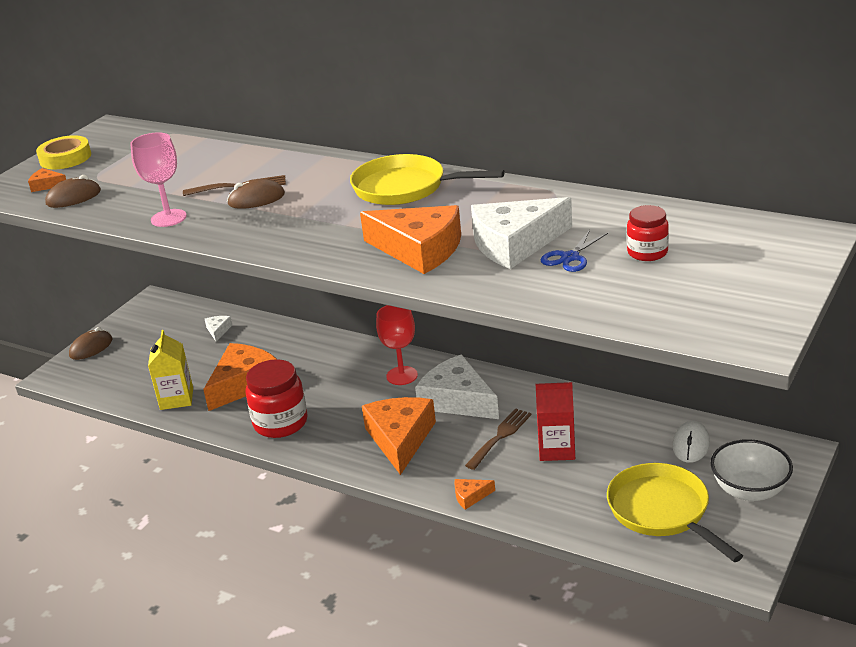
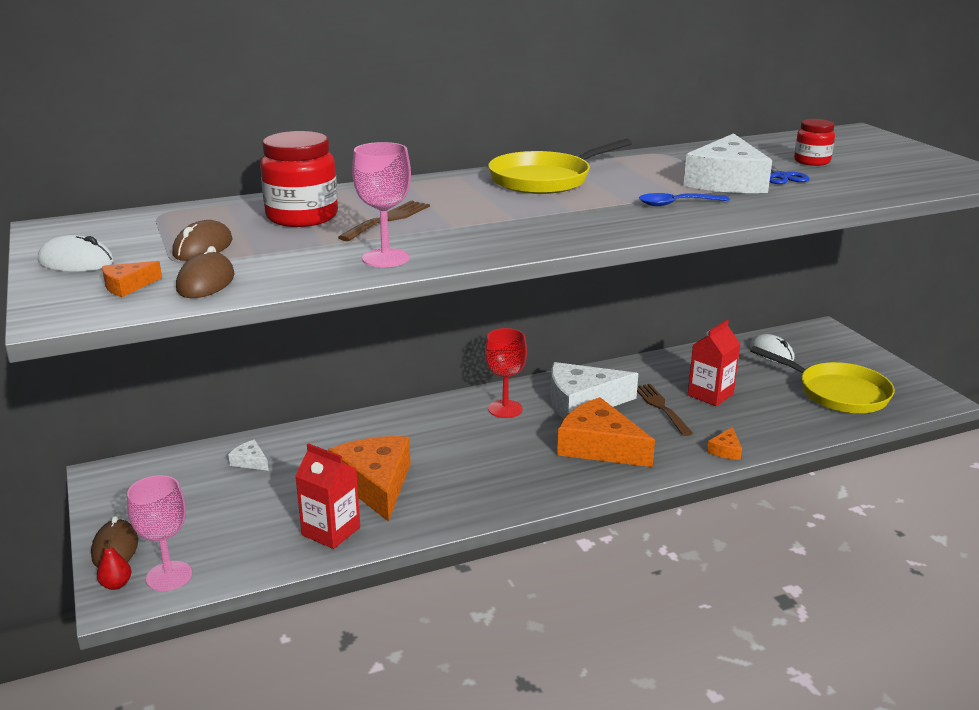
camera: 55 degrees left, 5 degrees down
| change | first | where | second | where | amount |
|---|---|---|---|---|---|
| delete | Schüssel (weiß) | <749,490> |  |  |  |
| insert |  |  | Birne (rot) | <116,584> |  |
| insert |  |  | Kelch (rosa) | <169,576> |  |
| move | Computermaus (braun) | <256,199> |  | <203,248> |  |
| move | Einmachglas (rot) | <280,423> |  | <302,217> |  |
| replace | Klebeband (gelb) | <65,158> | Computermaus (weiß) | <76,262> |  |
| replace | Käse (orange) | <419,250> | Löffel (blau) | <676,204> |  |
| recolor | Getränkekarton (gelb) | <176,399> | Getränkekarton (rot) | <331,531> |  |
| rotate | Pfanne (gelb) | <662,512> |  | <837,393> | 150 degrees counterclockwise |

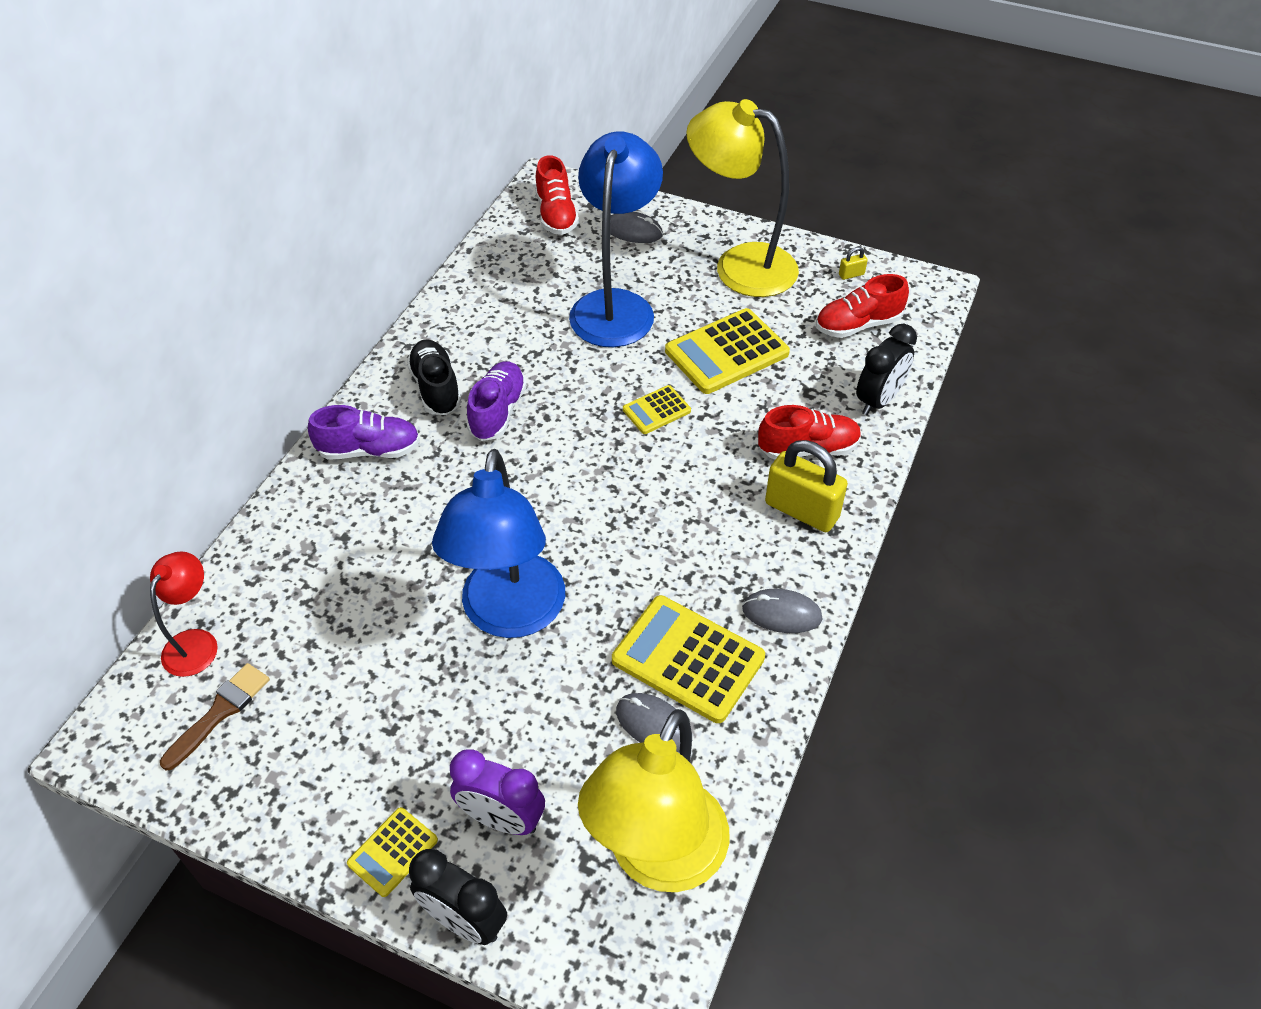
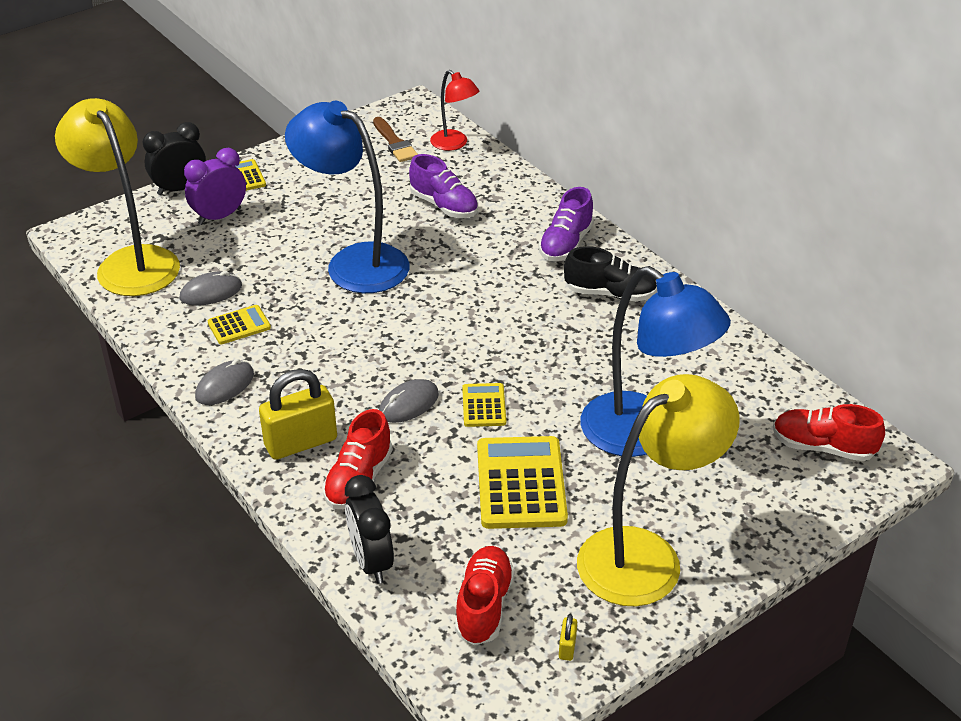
camera: 120 degrees right, 10 degrees down
| change | first | where | second | where | amount |
|---|---|---|---|---|---|
| move | Schuh (lila) | <498,412> |  | <444,206> |  |
| move | Computermaus (grau) | <633,231> |  | <408,404> |  |
| resize | Taschenrechner (gelb) | <688,659> |  | <239,325> | x0.53 |

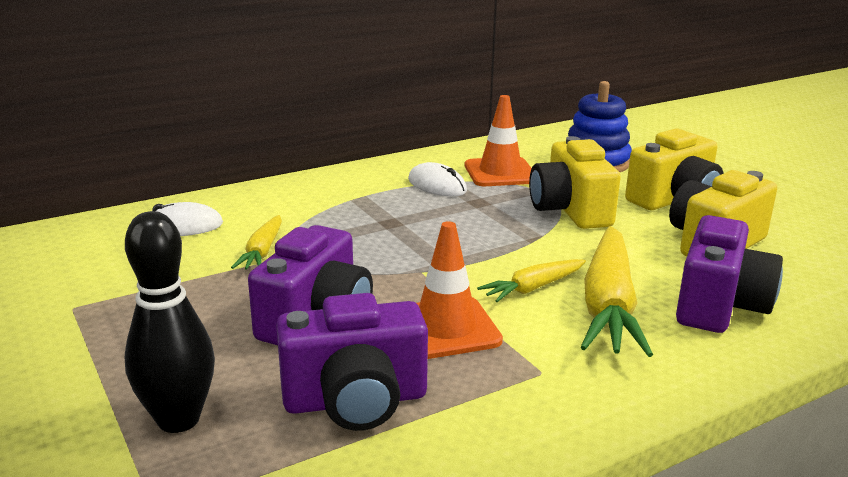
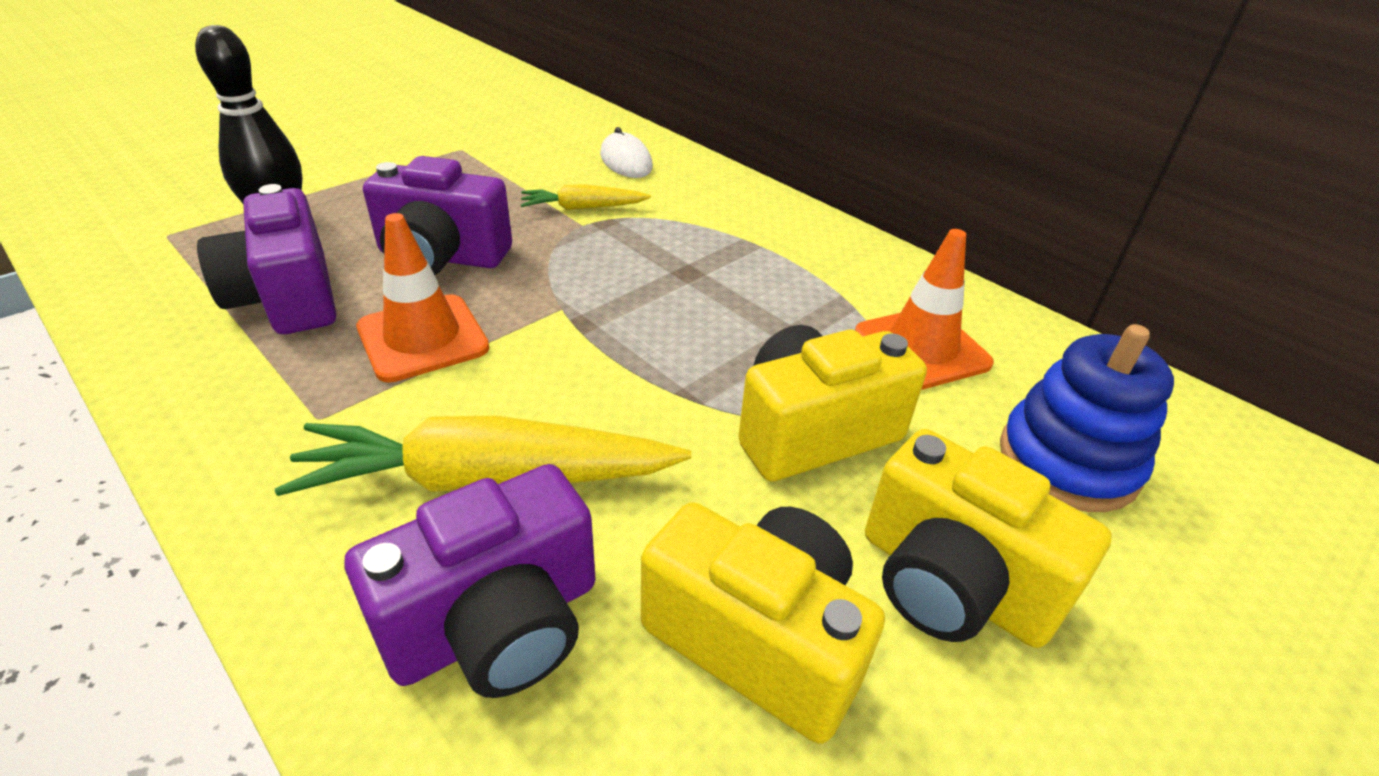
camera: 75 degrees right, 15 degrees up
| change | first | where | second | where | amount |
|---|---|---|---|---|---|
| delete | Computermaus (weiß) | <437,185> |  |  |  |
| delete | Karotte (gelb) | <533,288> |  |  |  |
| rotate | Kamera (lila) | <719,305> |  | <497,624> | 45 degrees counterclockwise |

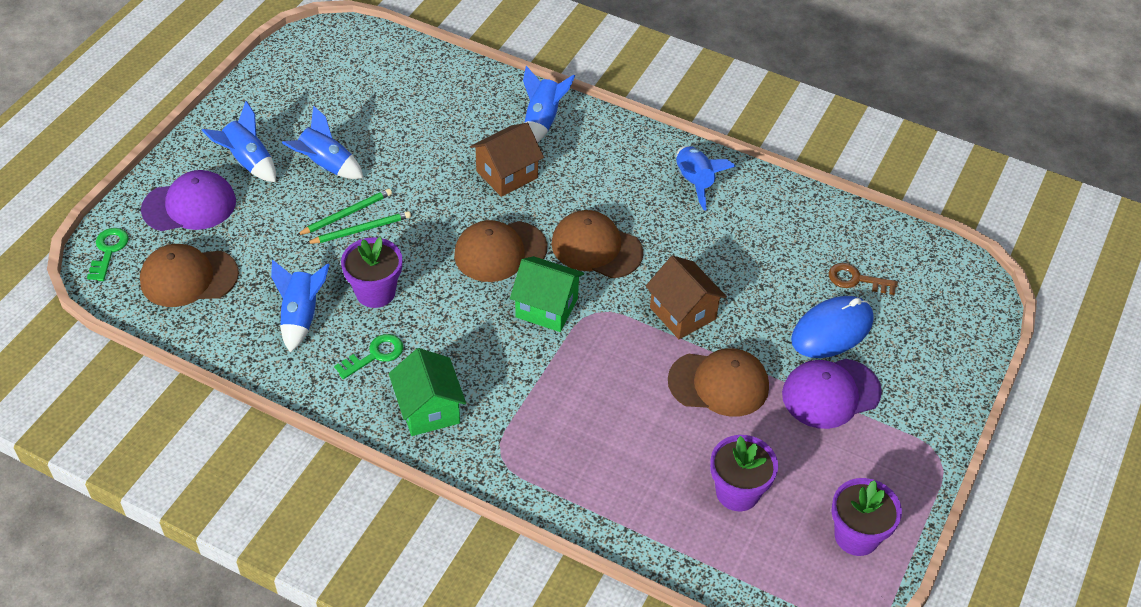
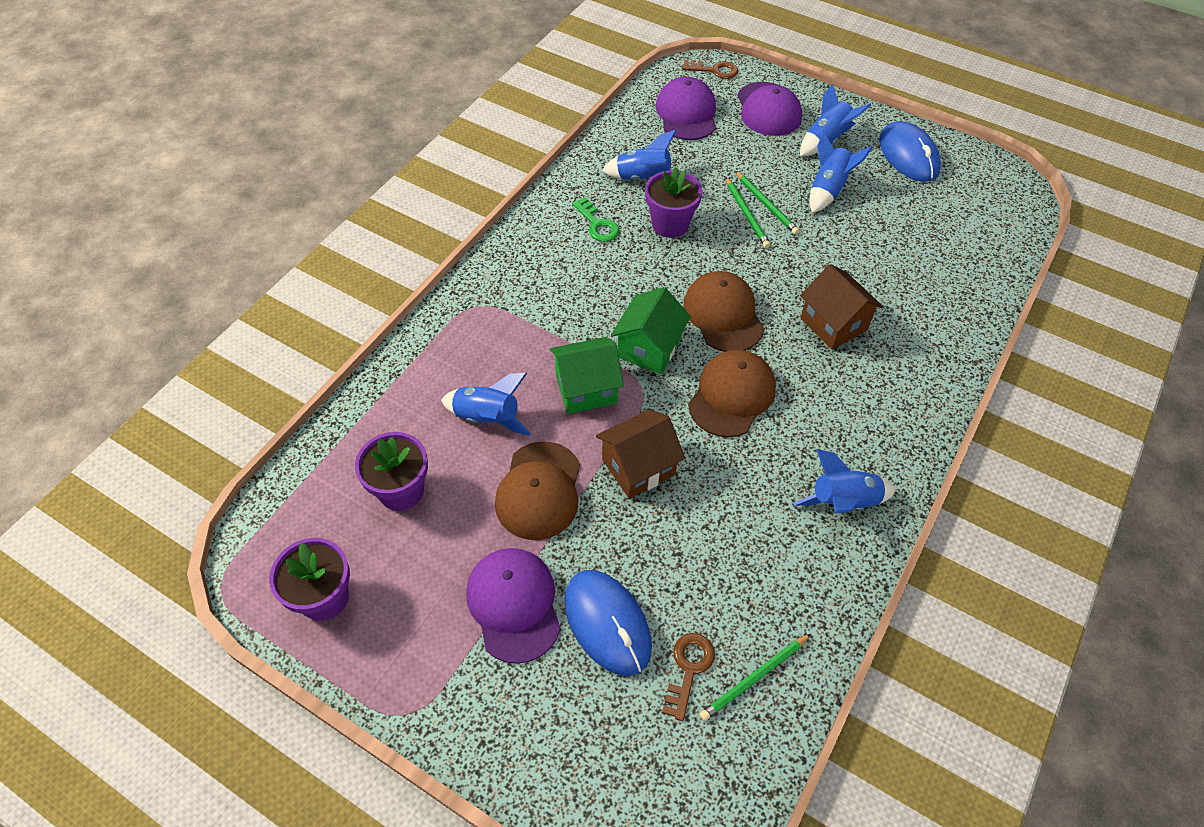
camera: 95 degrees right, 5 degrees up
| change | first | where | second | where | amount |
|---|---|---|---|---|---|
| insert |  |  | Bleistift (grün) | <755,678> |  |
| insert |  |  | Computermaus (blau) | <908,155> |  |
| move | Haus (grün) | <429,409> |  | <586,389> |  |
| move | Rakete (blau) | <542,121> |  | <487,418> |  |
| recolor | Schlüssel (grün) | <108,251> | Schlüssel (braun) | <714,70> |  |
| recolor | Kappe (braun) | <188,278> | Kappe (lila) | <686,113> |  |

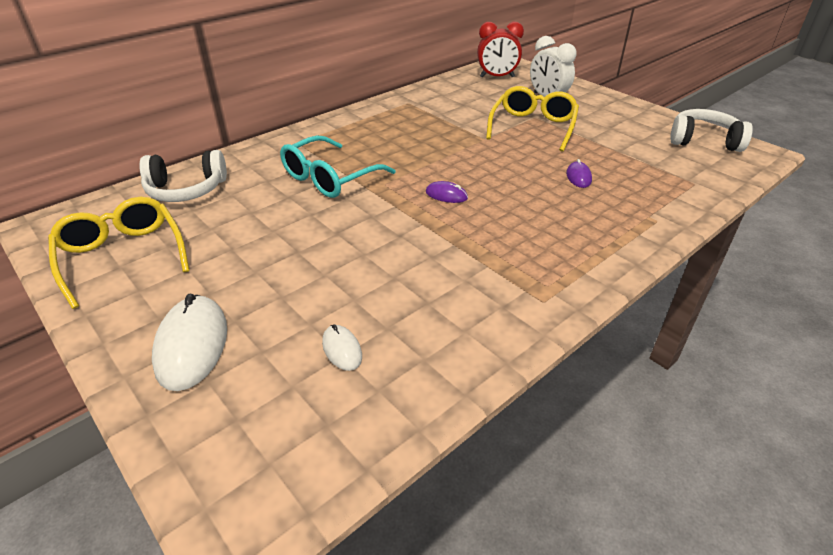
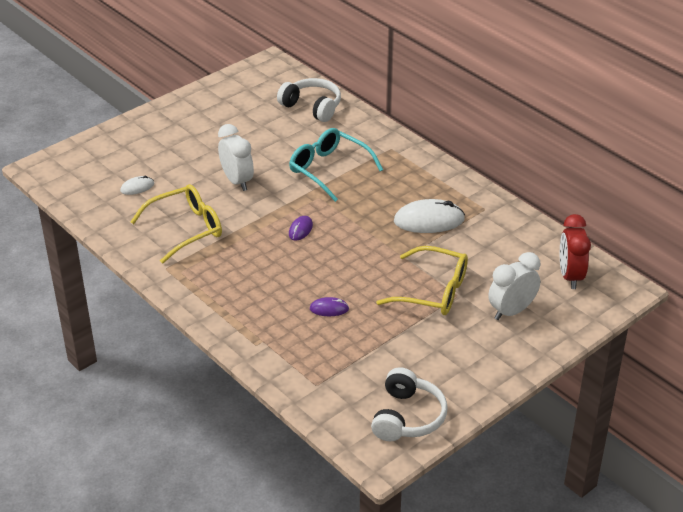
camera: 90 degrees right, 0 degrees up
| change | first | where | second | where | amount |
|---|---|---|---|---|---|
| insert |  |  | Wecker (weiß) | <237,181> |  |
| move | Brille (gelb) | <122,256> |  | <186,229> |  |
| move | Computermaus (weiß) | <192,345> |  | <429,220> |  |
| rotate | Kopfhörer (weiß) | <186,190> |  | <312,107> | 135 degrees clockwise |

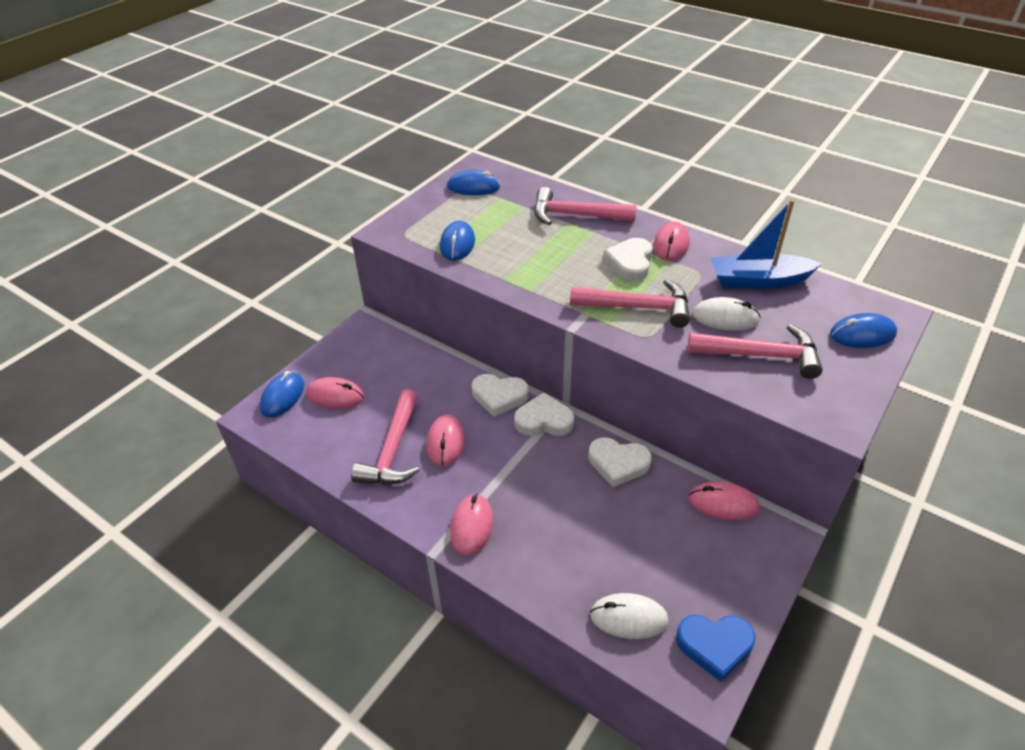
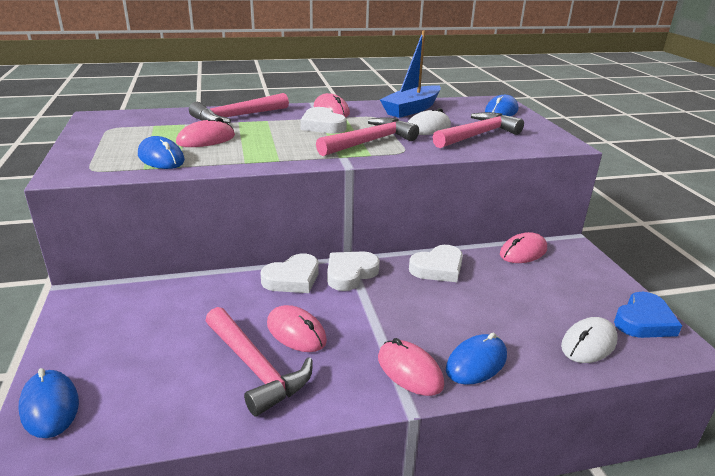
camera: 50 degrees left, 15 degrees down
| change | first | where | second | where | amount |
|---|---|---|---|---|---|
| move | Computermaus (rosa) | <335,396> |  | <206,139> |  |
| move | Computermaus (blau) | <473,187> |  | <476,363> |  |

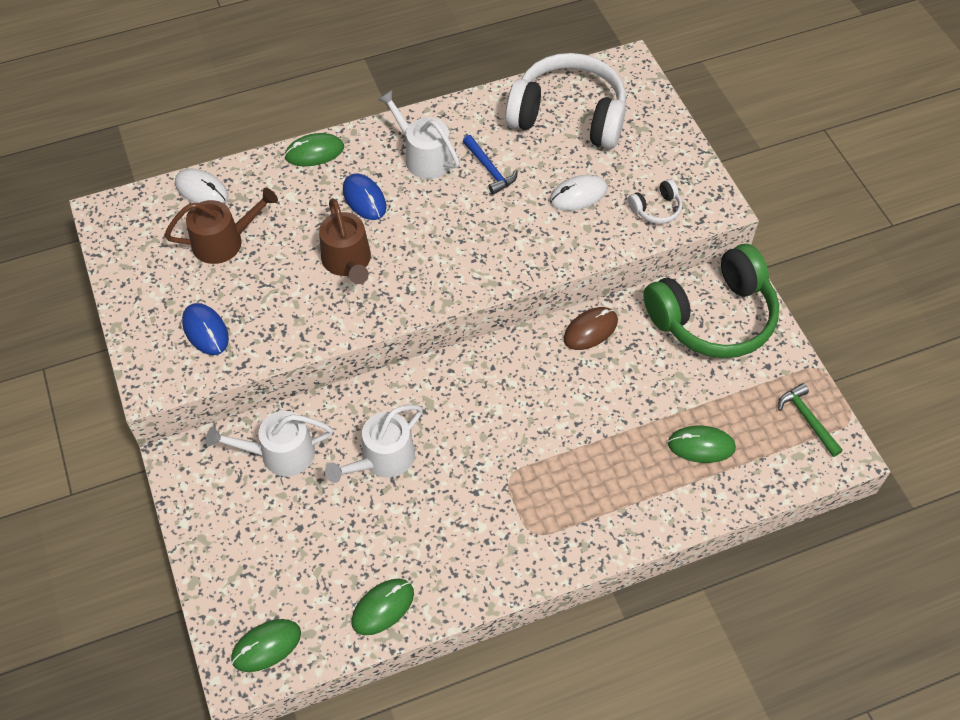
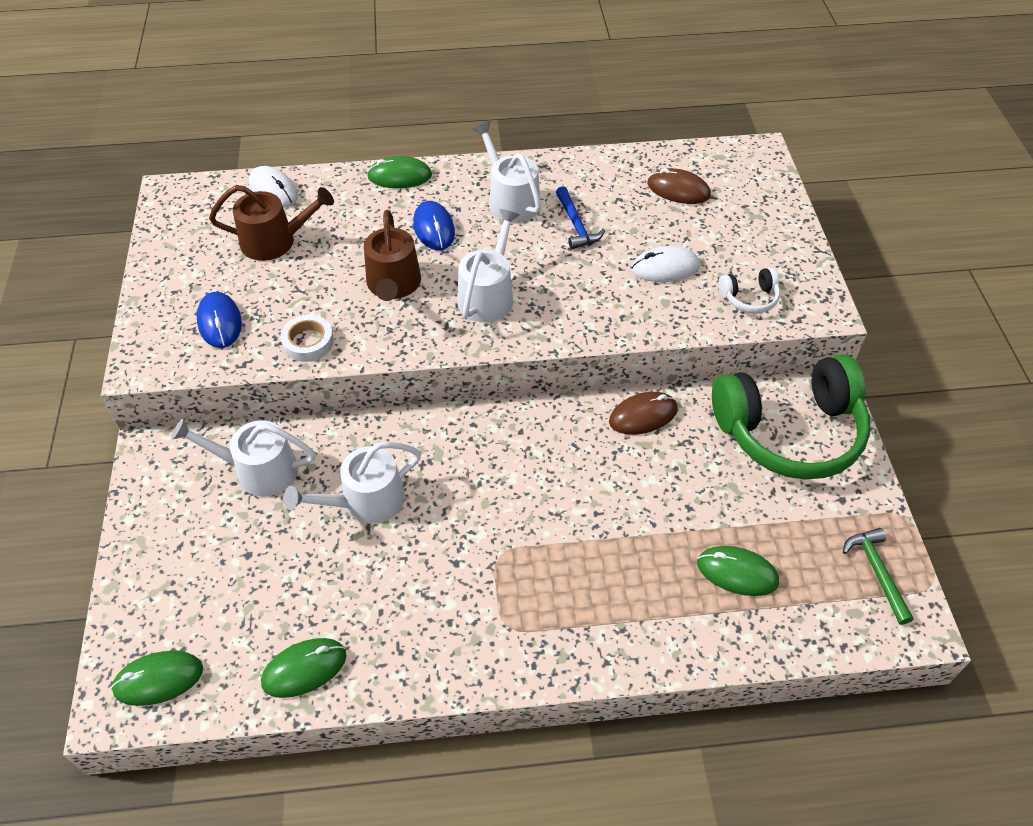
camera: 15 degrees right, 5 degrees down
| change | first | where | second | where | amount |
|---|---|---|---|---|---|
| insert |  |  | Klebeband (weiß) | <308,342> |  |
| insert |  |  | Gießkanne (weiß) | <488,295> |  |
| replace | Kopfhörer (weiß) | <568,116> | Computermaus (braun) | <678,190> |  |

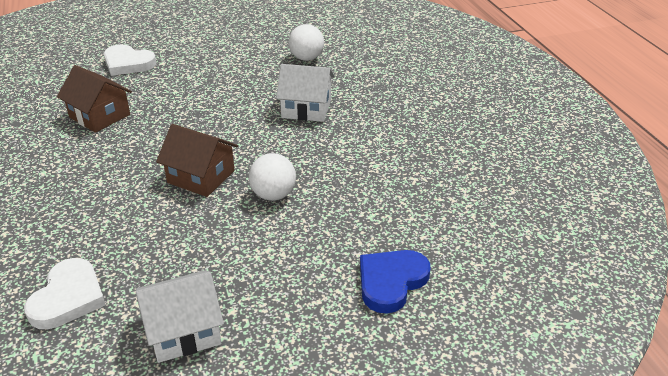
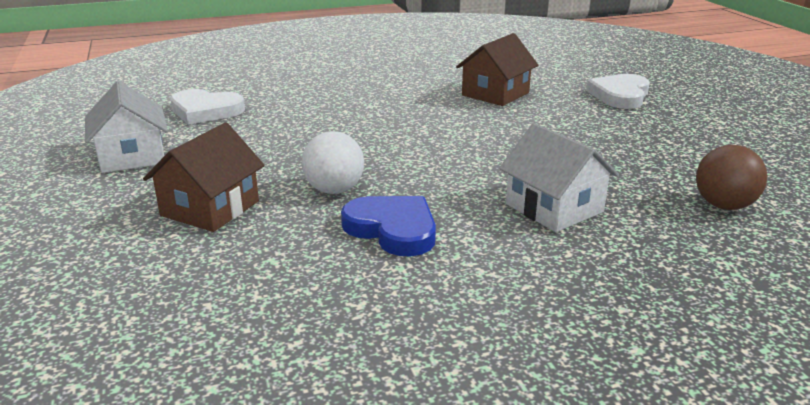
camera: 90 degrees right, 10 degrees down
| change | first | where | second | where | amount |
|---|---|---|---|---|---|
| move | Haus (braun) | <201,177> |  | <210,208> |  |
| move | Herz (blau) | <391,282> |  | <393,229> |  |
| recolor | Ball (weiß) | <306,58> | Ball (braun) | <724,205> |  |
| rotate | Haus (weiß) | <306,108> |  | <554,208> | 45 degrees counterclockwise |

